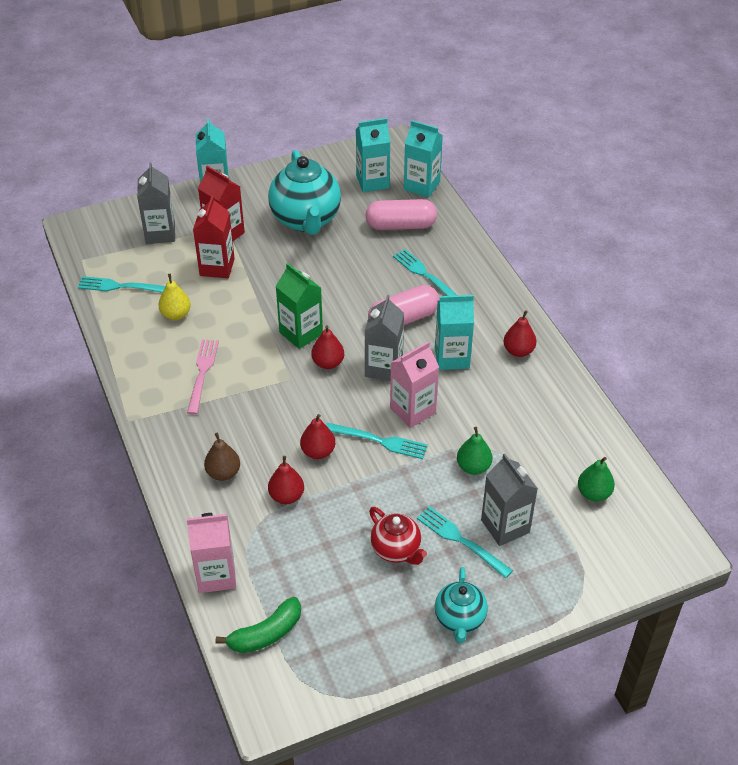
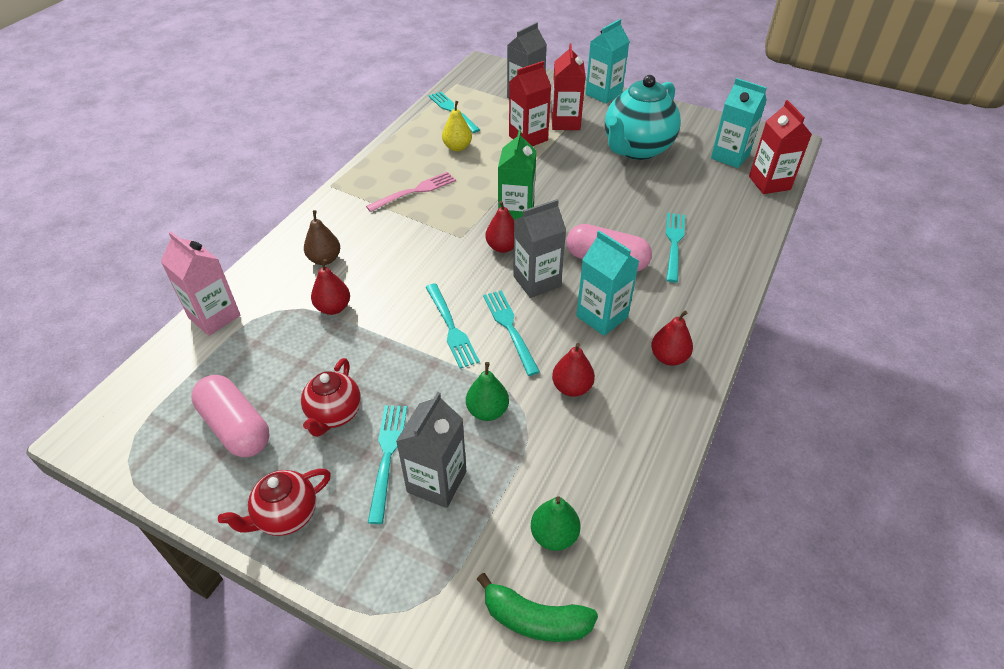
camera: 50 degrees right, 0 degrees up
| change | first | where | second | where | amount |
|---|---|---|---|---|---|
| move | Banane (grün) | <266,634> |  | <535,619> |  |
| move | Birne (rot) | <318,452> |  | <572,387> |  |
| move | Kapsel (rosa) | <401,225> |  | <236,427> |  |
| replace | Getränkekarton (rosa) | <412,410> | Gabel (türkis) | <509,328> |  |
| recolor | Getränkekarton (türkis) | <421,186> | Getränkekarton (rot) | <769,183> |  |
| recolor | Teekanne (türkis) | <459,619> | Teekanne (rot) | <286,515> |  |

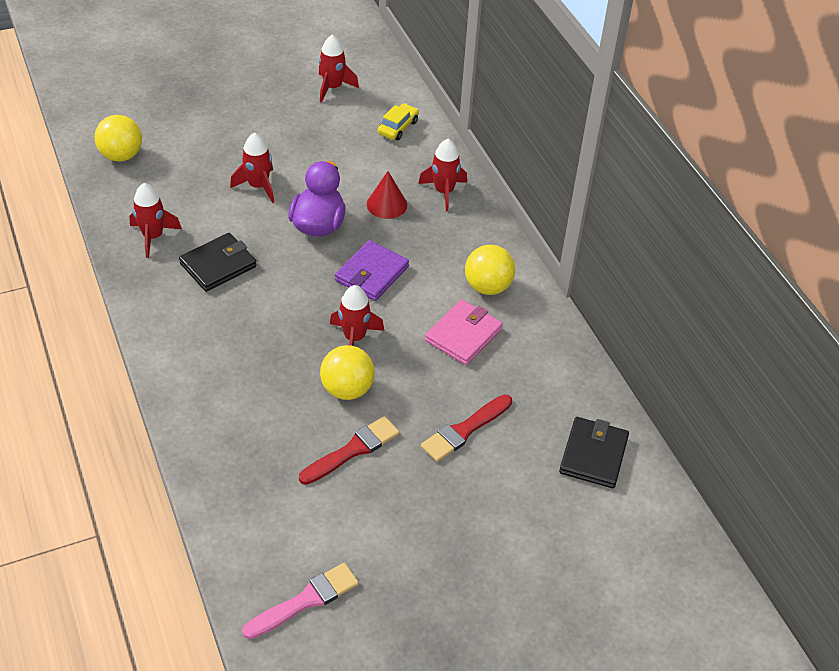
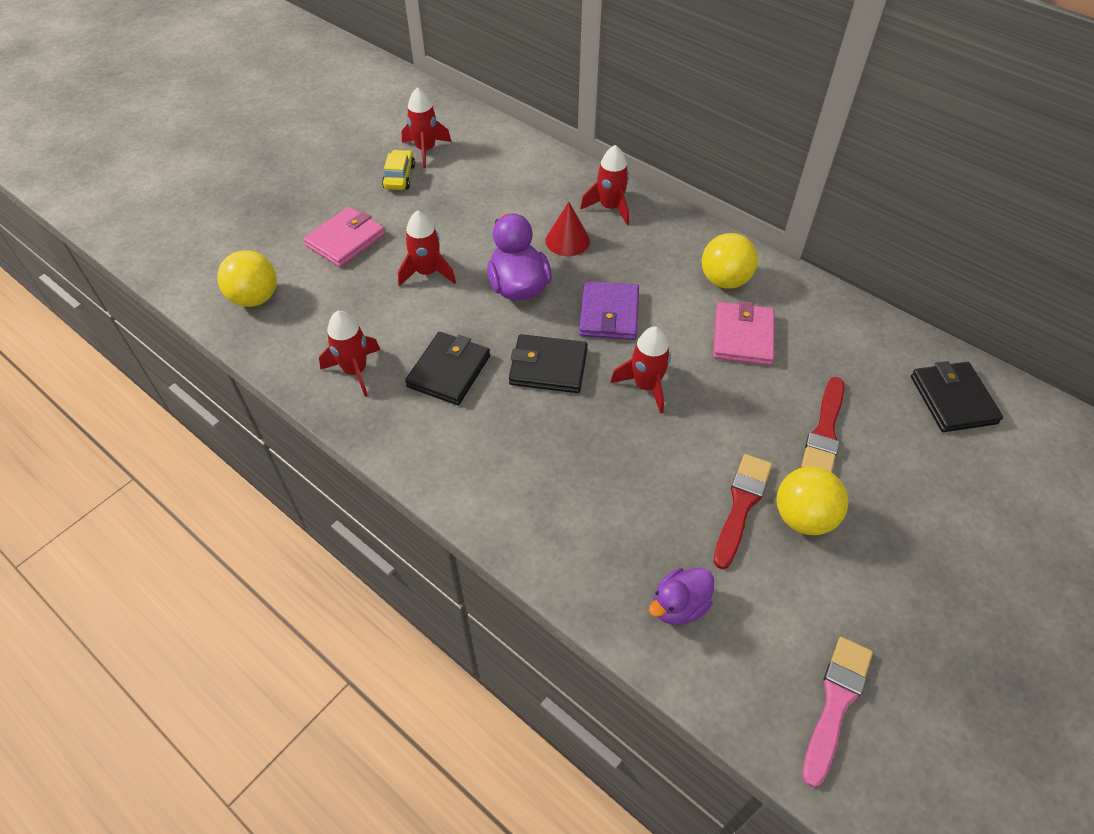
camera: 25 degrees left, 5 degrees up
| change | first | where | second | where | amount |
|---|---|---|---|---|---|
| insert |  |  | Geldbörse (rosa) | <345,240> |  |
| insert |  |  | Geldbörse (schwarz) | <548,367> |  |
| insert |  |  | Ente (lila) | <679,606> |  |
| move | Ball (gelb) | <347,389> |  | <803,517> |  |
| move | Auto (gelb) | <398,127> |  | <399,177> |  |

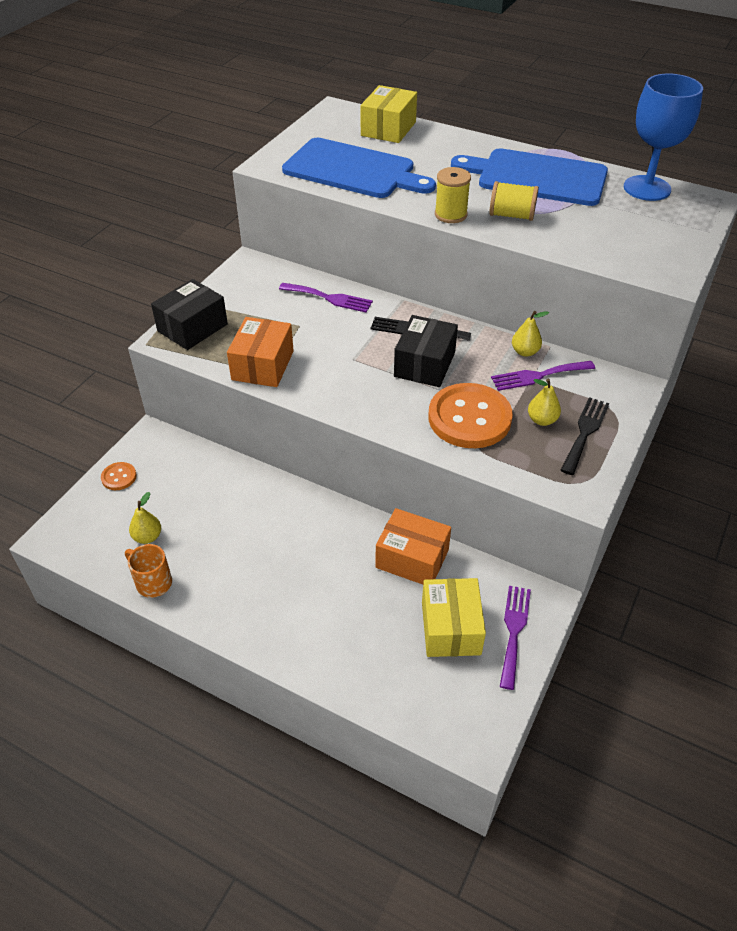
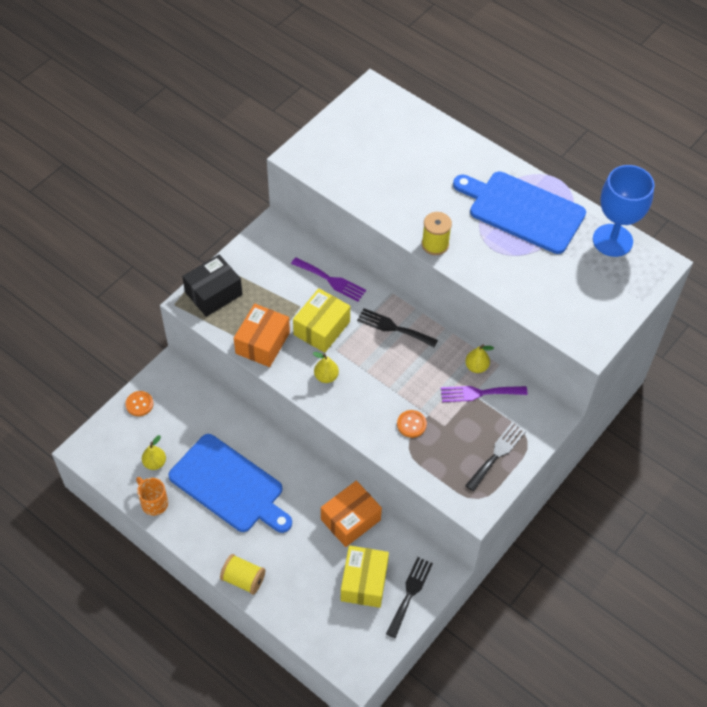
camera: 10 degrees right, 10 degrees up
| change | first | where | second | where | amount |
|---|---|---|---|---|---|
| delete | Schachtel (schwarz) | <424,364> |  |  |  |
| move | Schneidebrett (blau) | <353,170> |  | <229,485> |  |
| move | Schachtel (gelb) | <388,129> |  | <321,328> |  |
| move | Garnrolle (gelb) | <511,215> |  | <243,579> |  |
| move | Birne (gelb) | <542,420> |  | <326,377> |  |
| recolor | Gabel (lila) | <514,631> | Gabel (schwarz) | <410,593> |  |
| rotate | Schachtel (orange) | <412,558> |  | <350,520> | 75 degrees counterclockwise |
| resize | Knopf (orange) | <469,418> |  | <411,424> | x0.45 |

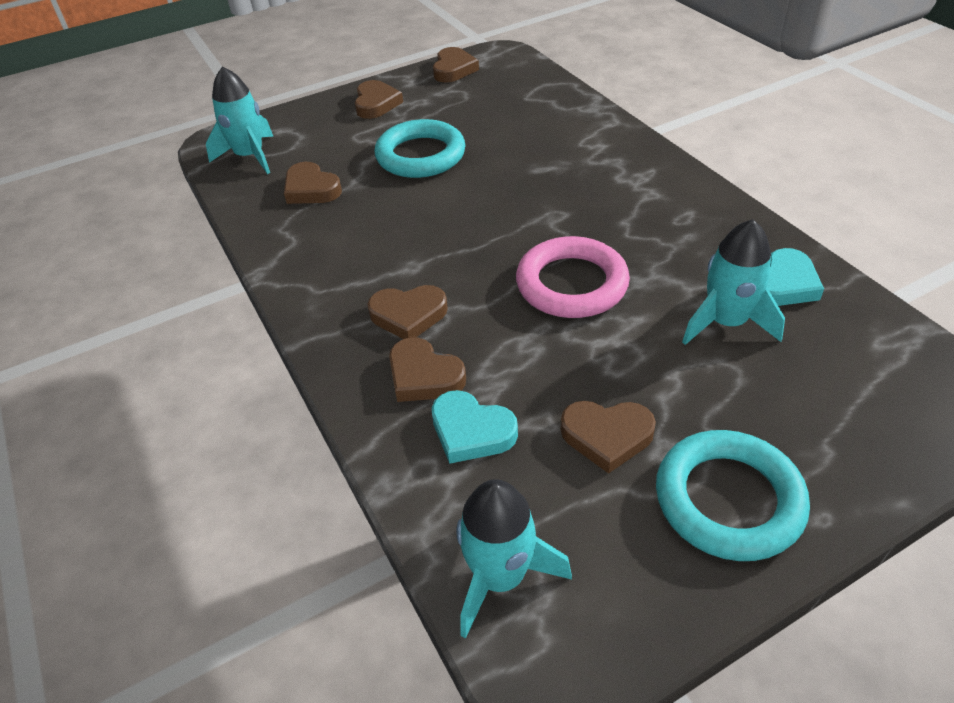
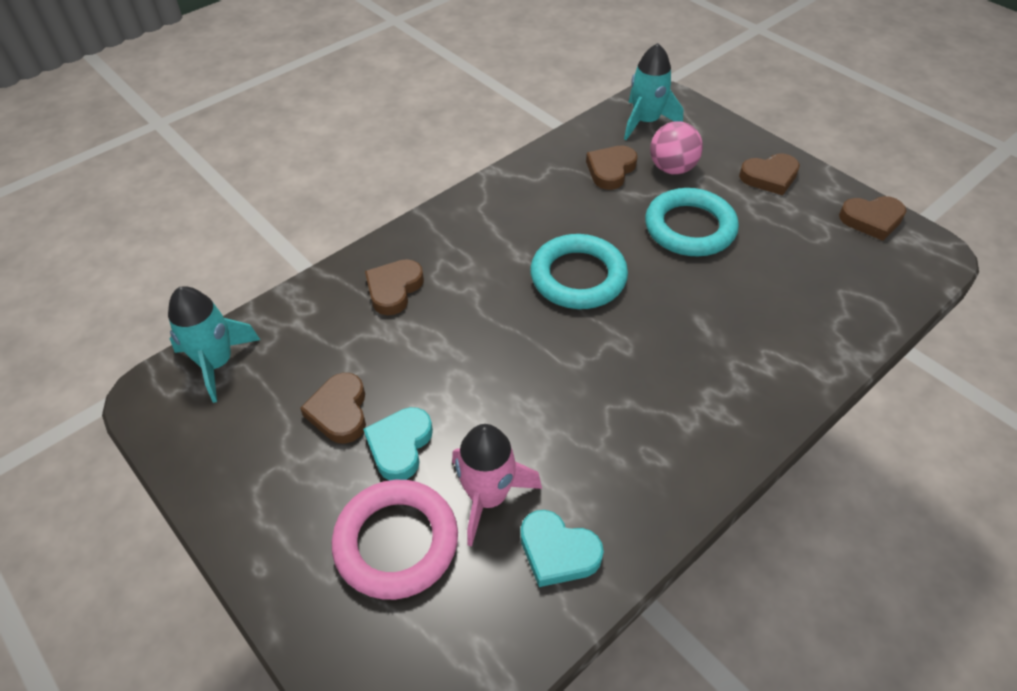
camera: 75 degrees right, 5 degrees up
| change | first | where | second | where | amount |
|---|---|---|---|---|---|
| delete | Herz (braun) | <408,315> |  |  |  |
| insert |  |  | Ball (rosa) | <672,168> |  |
| move | Herz (türkis) | <471,431> |  | <400,445> |  |
| move | Ring (rosa) | <571,284> |  | <396,542> |  |
| move | Ring (türkis) | <728,500> |  | <578,277> |  |
| recolor | Rakete (türkis) | <726,322> | Rakete (rosa) | <488,496> |  |

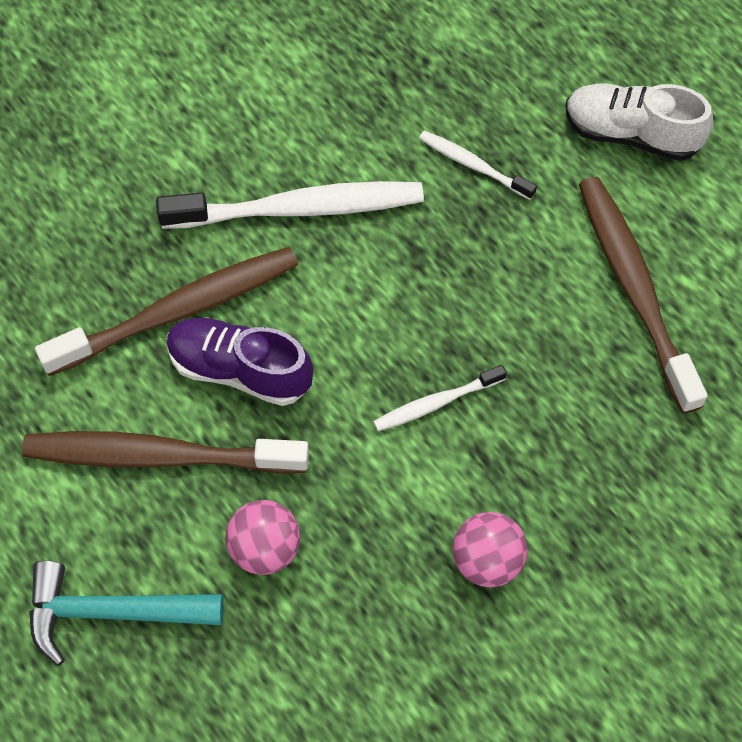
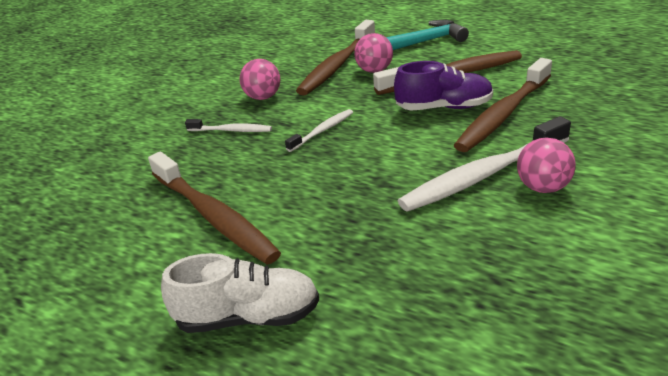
camera: 160 degrees right, 30 degrees down
| change | first | where | second | where | amount |
|---|---|---|---|---|---|
| insert |  |  | Zahnbürste (braun) | <337,65> |  |
| insert |  |  | Ball (rosa) | <542,187> |  |
| move | Zahnbürste (weiß) | <473,165> |  | <231,130> |  |

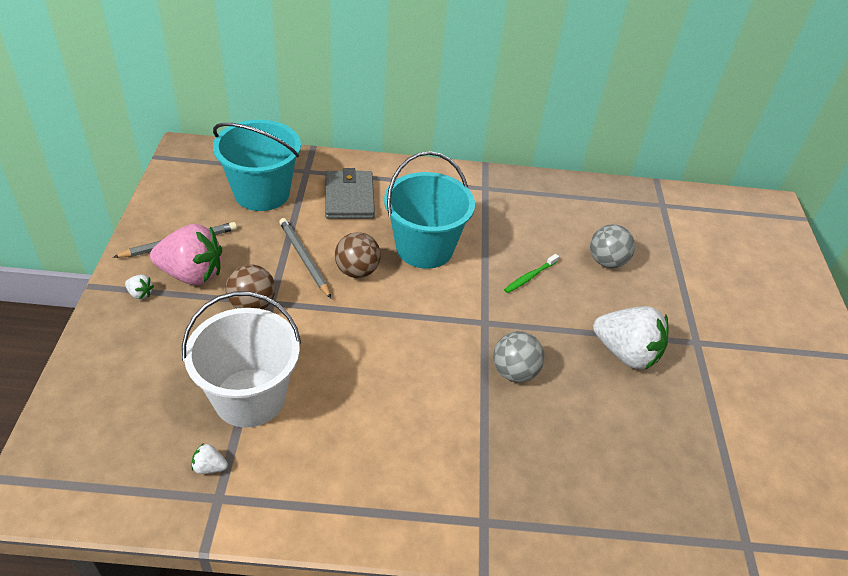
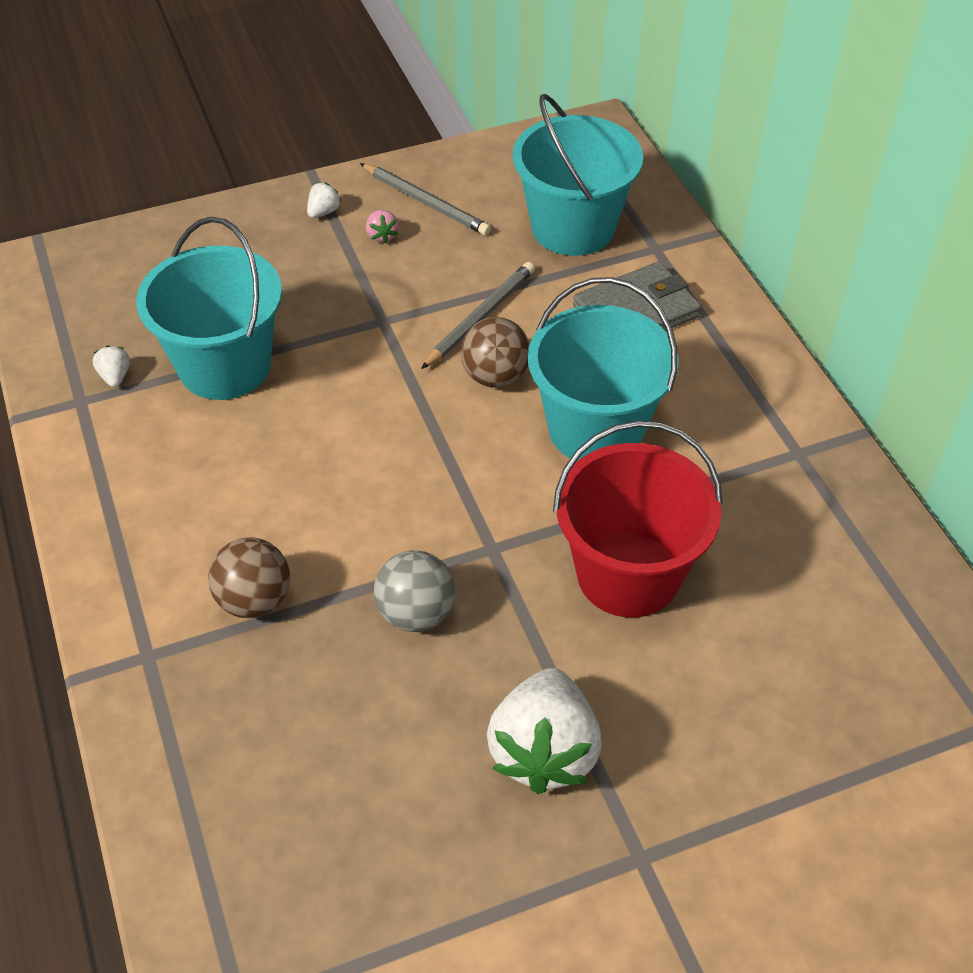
camera: 70 degrees right, 5 degrees up
| change | first | where | second | where | amount |
|---|---|---|---|---|---|
| delete | Ball (grau) | <607,261> |  |  |  |
| move | Ball (braun) | <252,305> |  | <254,600> |  |
| replace | Zahnbürste (grün) | <530,277> | Eimer (rot) | <628,574> |  |
| recolor | Eimer (weiß) | <249,397> | Eimer (türkis) | <225,366> |  |
| rotate | Erdbeere (weiß) | <140,294> |  | <323,212> | 150 degrees counterclockwise |
| resize | Erdbeere (rosa) | <192,274> |  | <382,236> | x0.40 |

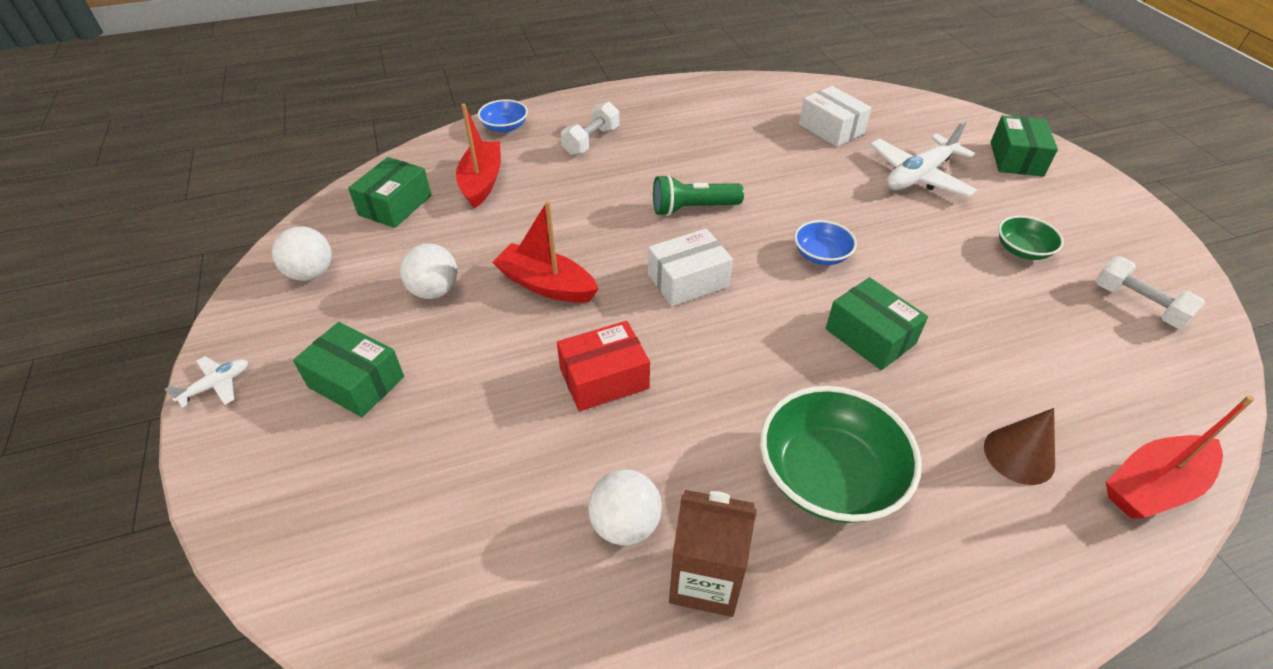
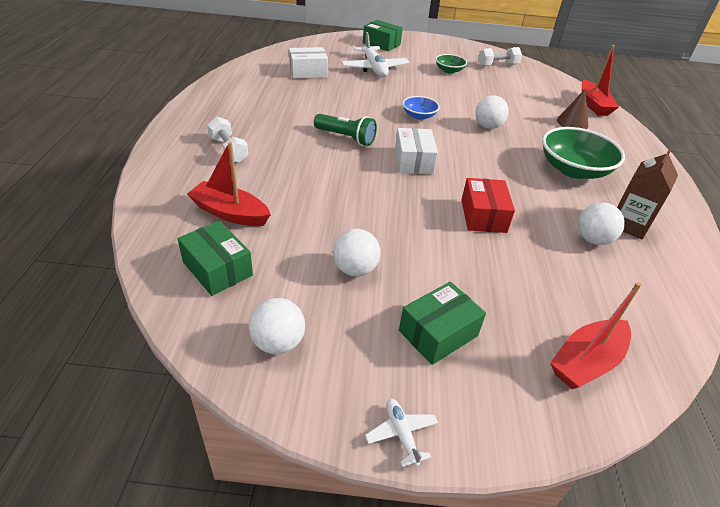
camera: 70 degrees left, 5 degrees down
| change | first | where | second | where | amount |
|---|---|---|---|---|---|
| delete | Schüssel (blau) | <505,127> |  |  |  |
| move | Boot (rot) | <546,285> |  | <586,362> |  |
| replace | Schachtel (grün) | <870,336> | Ball (weiß) | <488,126> |  |
| rotate | Taschenlampe (grün) | <693,208> |  | <346,138> | 75 degrees counterclockwise |

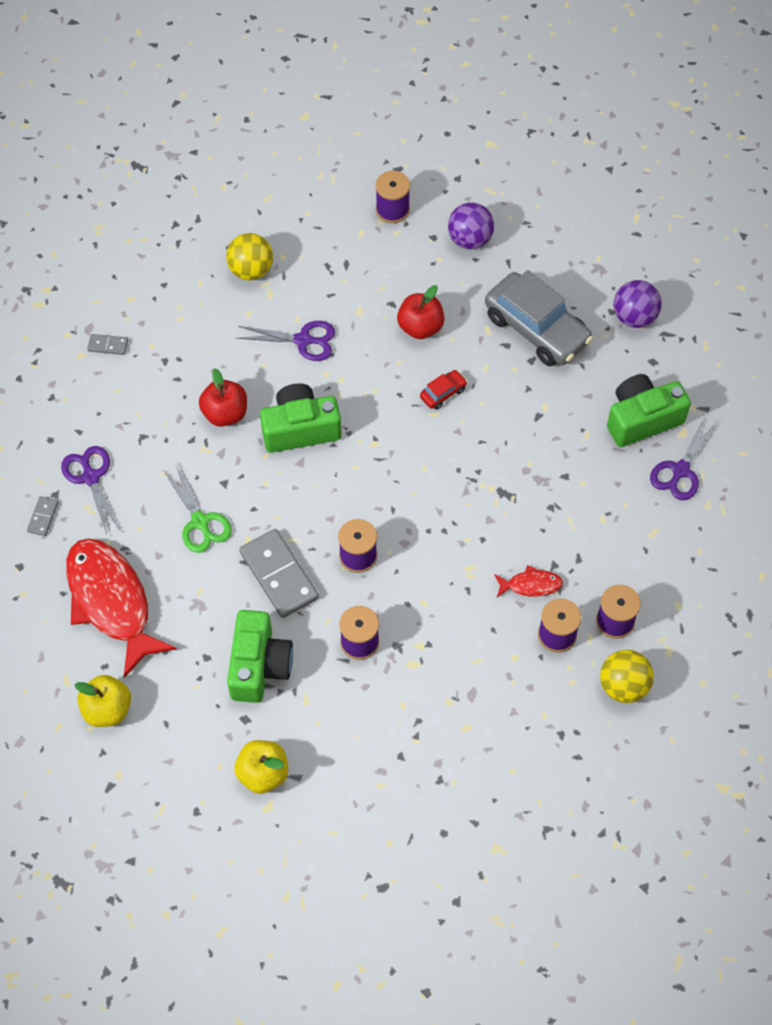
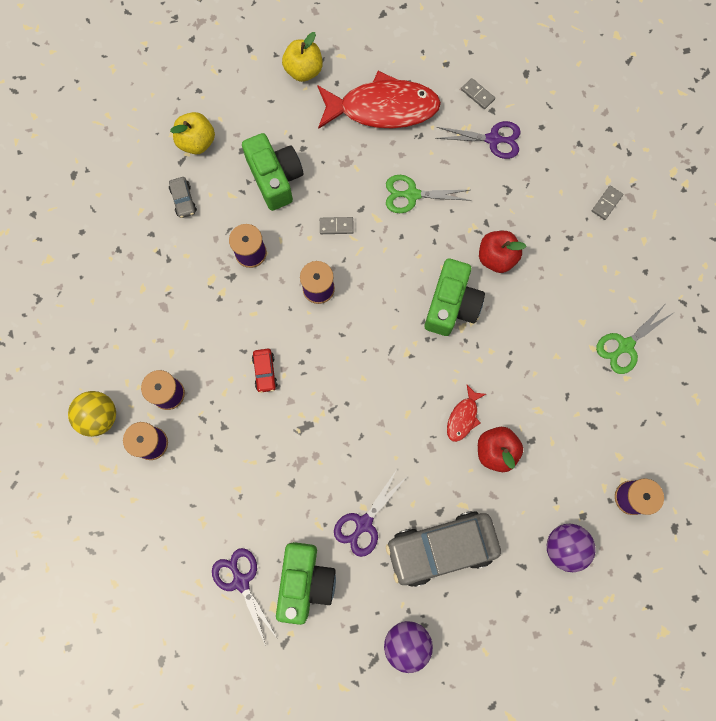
camera: 120 degrees right, 15 degrees up
| change | first | where | second | where | amount |
|---|---|---|---|---|---|
| insert |  |  | Auto (grau) | <183,200> |  |
| move | Schere (lila) | <303,340> |  | <364,523> |  |
| move | Auto (rot) | <443,393> |  | <265,372> |  |
| move | Fisch (rot) | <531,585> |  | <463,417> |  |
| replace | Ball (gelb) | <251,270> | Schere (grün) | <625,345> |  |
| rotate | Kamera (grün) | <259,665> |  | <275,178> | 150 degrees counterclockwise |
| resize | Dominostein (grau) | <279,575> |  | <336,226> | x0.47 |

